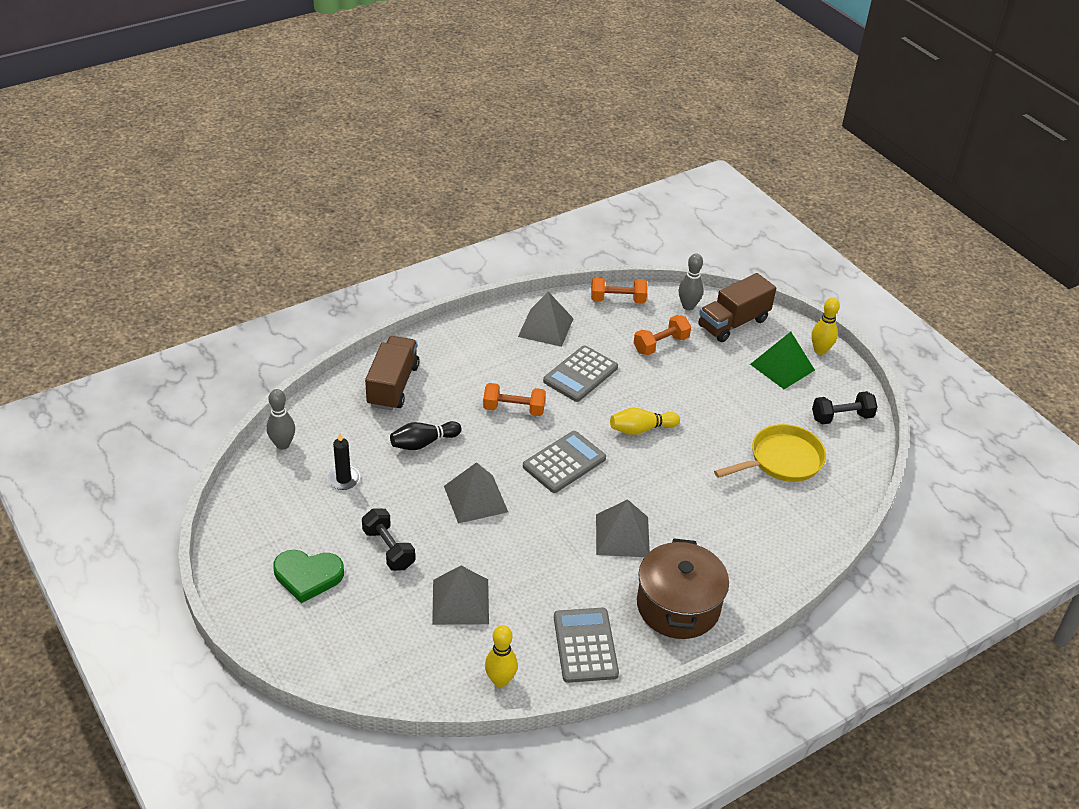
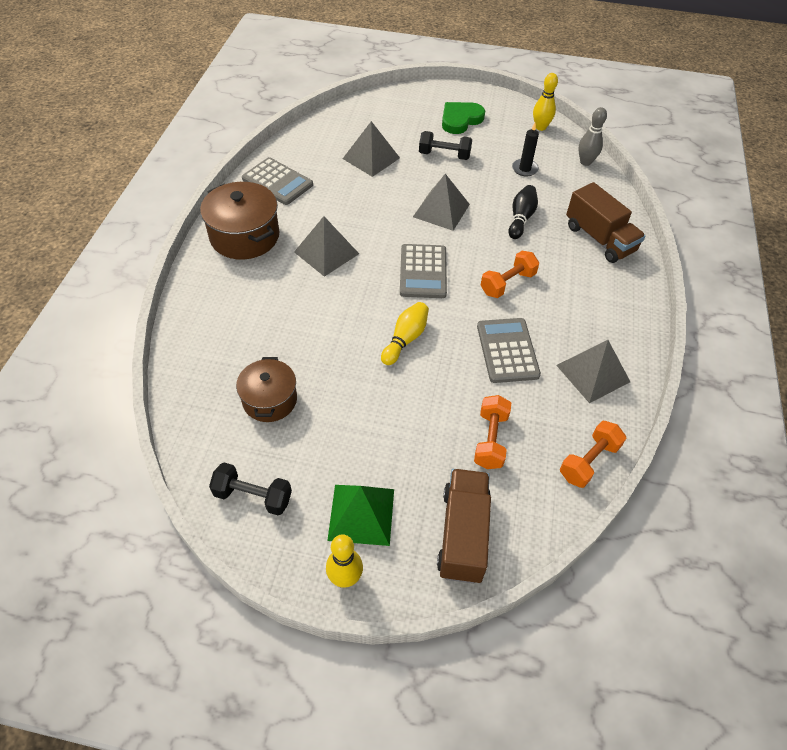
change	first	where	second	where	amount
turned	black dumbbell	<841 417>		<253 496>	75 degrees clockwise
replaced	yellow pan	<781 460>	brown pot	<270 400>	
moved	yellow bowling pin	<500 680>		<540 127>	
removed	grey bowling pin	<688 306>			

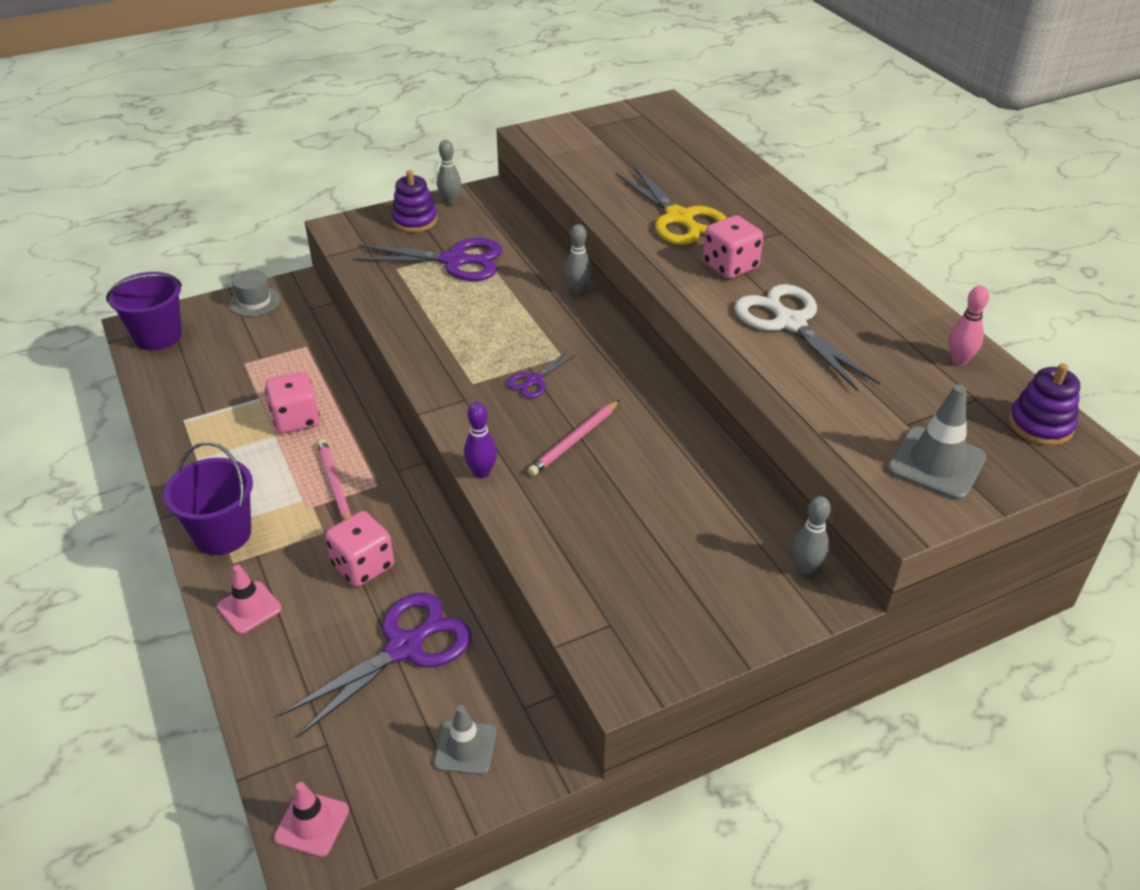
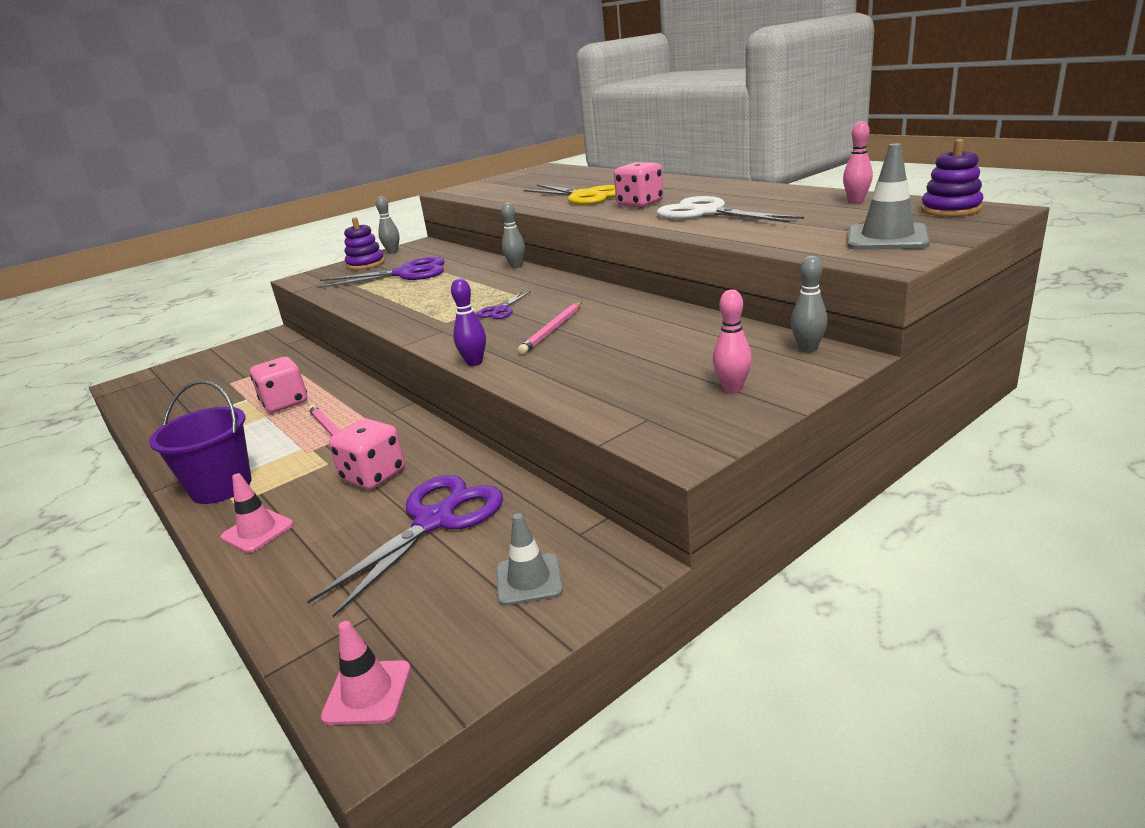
change	first	where	second	where	amount
added			pink bowling pin	<732 388>	
removed	purple bucket	<158 336>			
removed	grey hat	<254 302>			

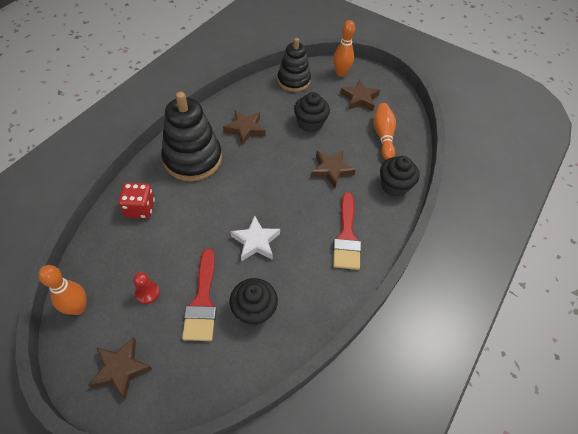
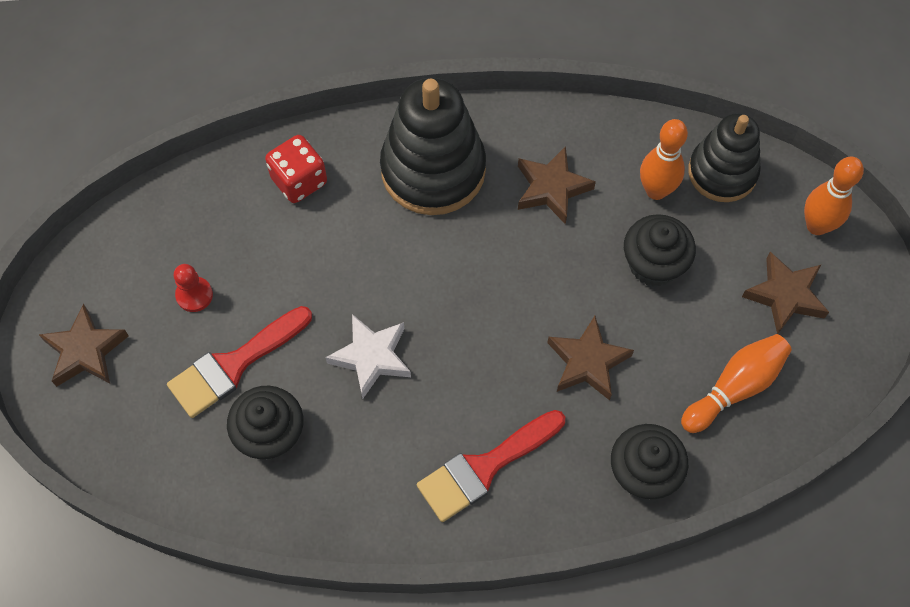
change	first	where	second	where	amount
moved	orange bowling pin	<78 308>		<656 190>	

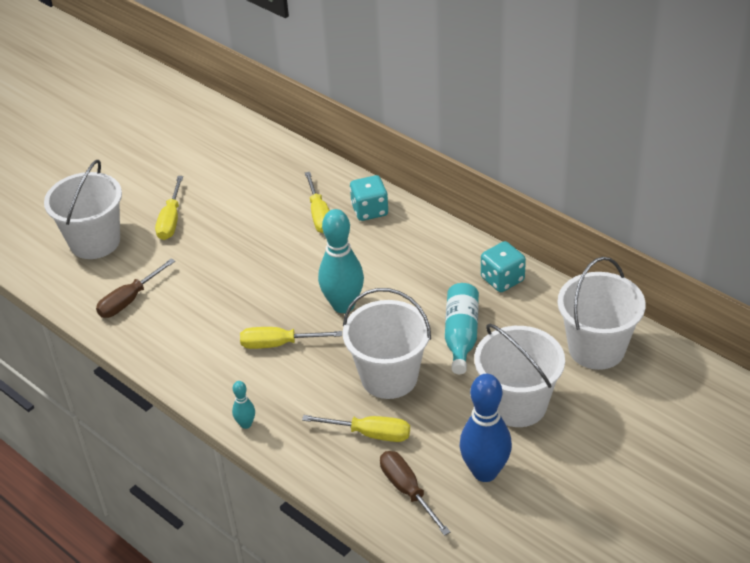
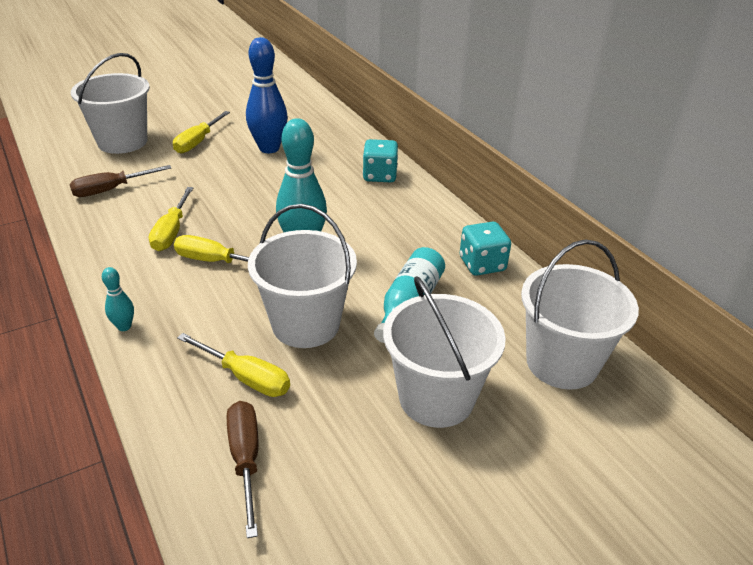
change	first	where	second	where	amount
moved	yellow screwdriver	<319 215>		<172 232>	
moved	blue bowling pin	<485 472>		<269 148>	

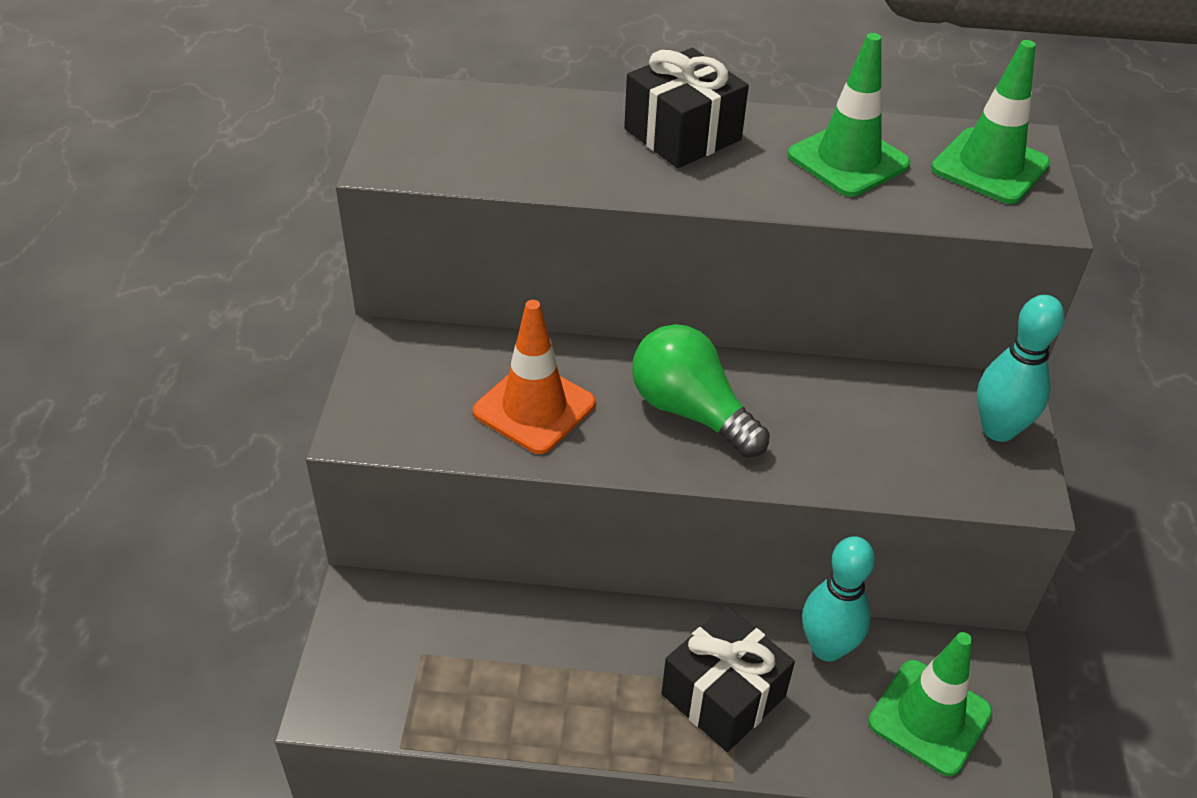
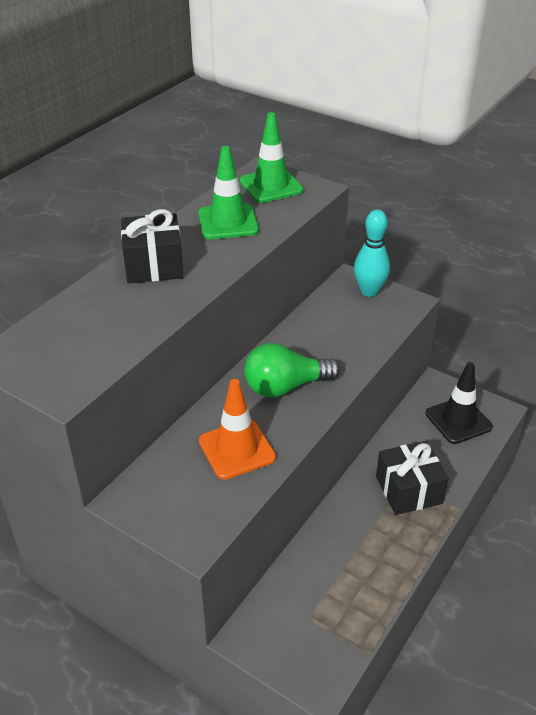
change	first	where	second	where	amount
recoloured	green traffic cone	<929 717>	black traffic cone	<458 420>	
removed	turquoise bowling pin	<827 647>			

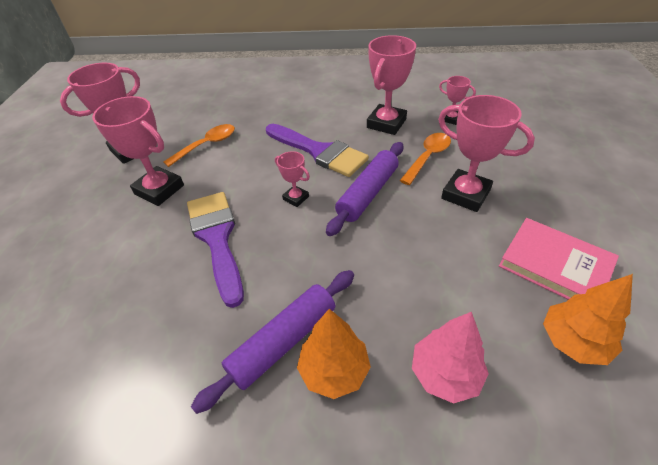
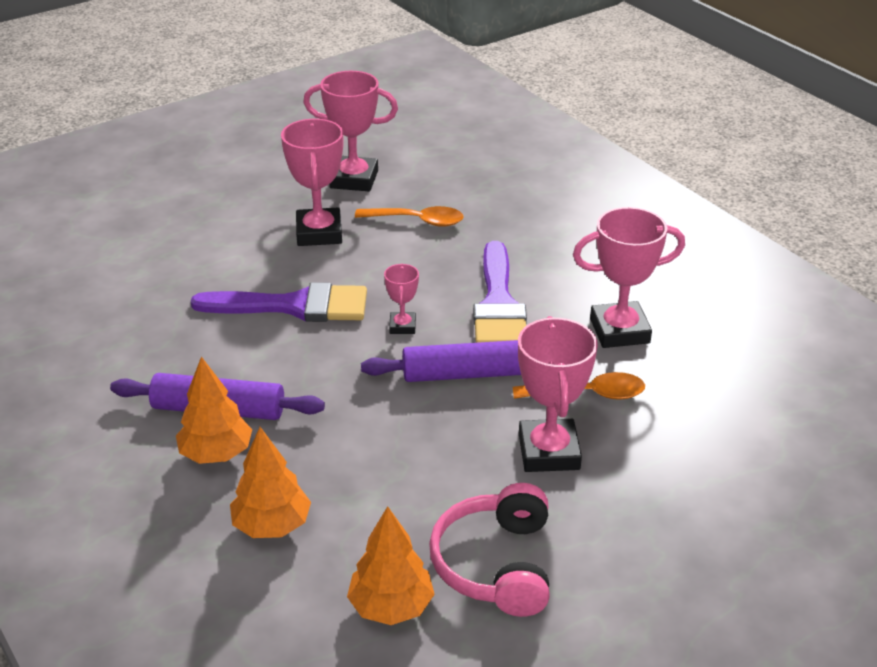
change	first	where	second	where	amount
turned	purple brush	<217 238>		<294 306>	60 degrees clockwise
recoloured	pink tree	<445 373>	orange tree	<272 525>	
replaced	pink book	<554 265>	pink headphones	<496 564>	
removed	pink trophy	<451 119>			

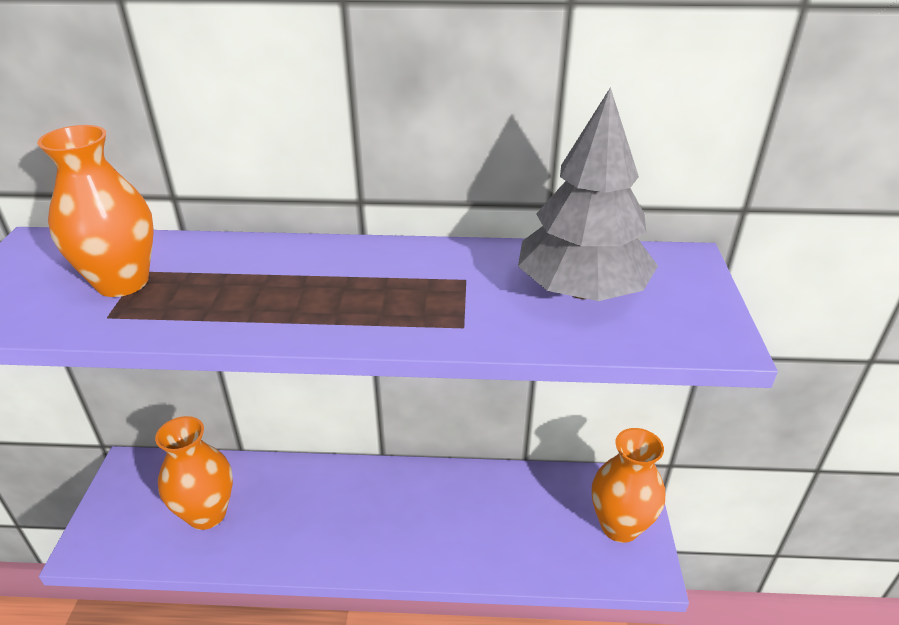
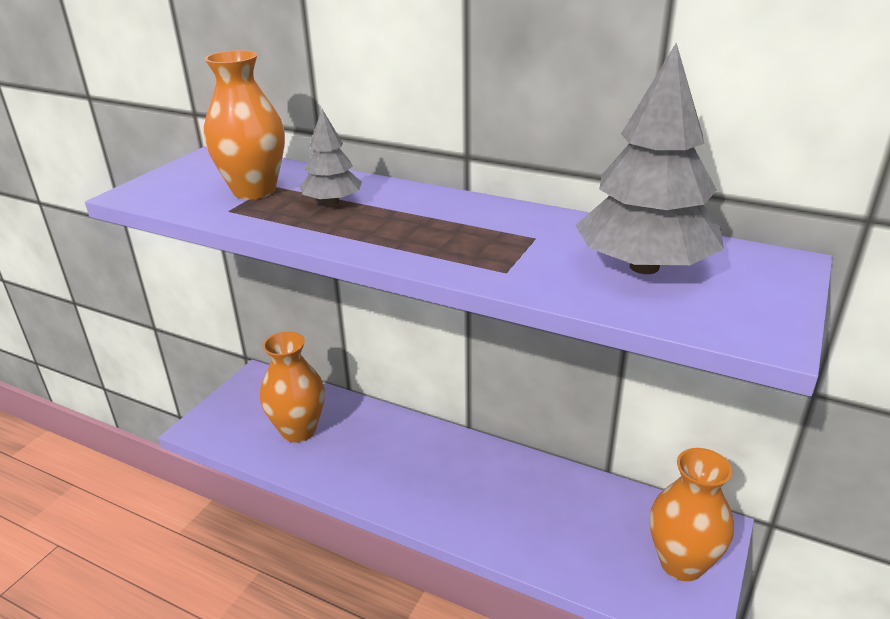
change	first	where	second	where	amount
added			grey tree	<332 202>	

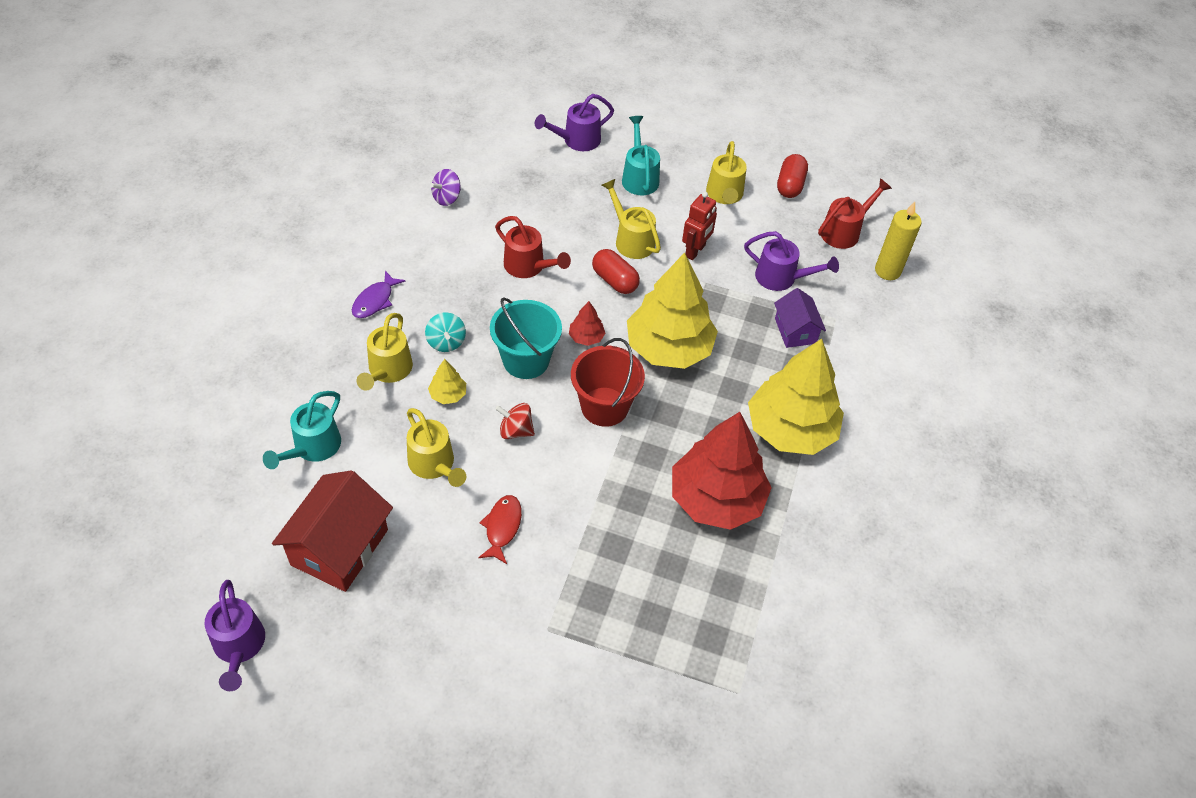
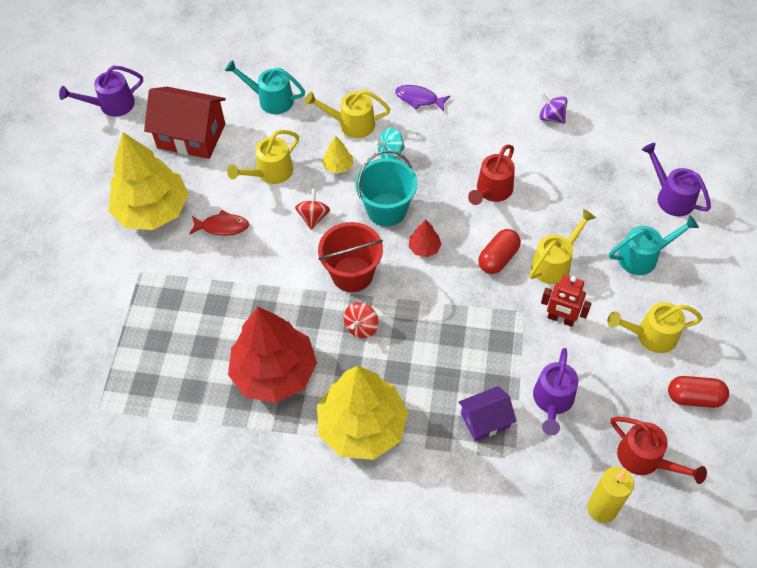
change	first	where	second	where	amount
moved	yellow tree	<669 348>		<153 210>	
added			red spinning top	<361 327>	

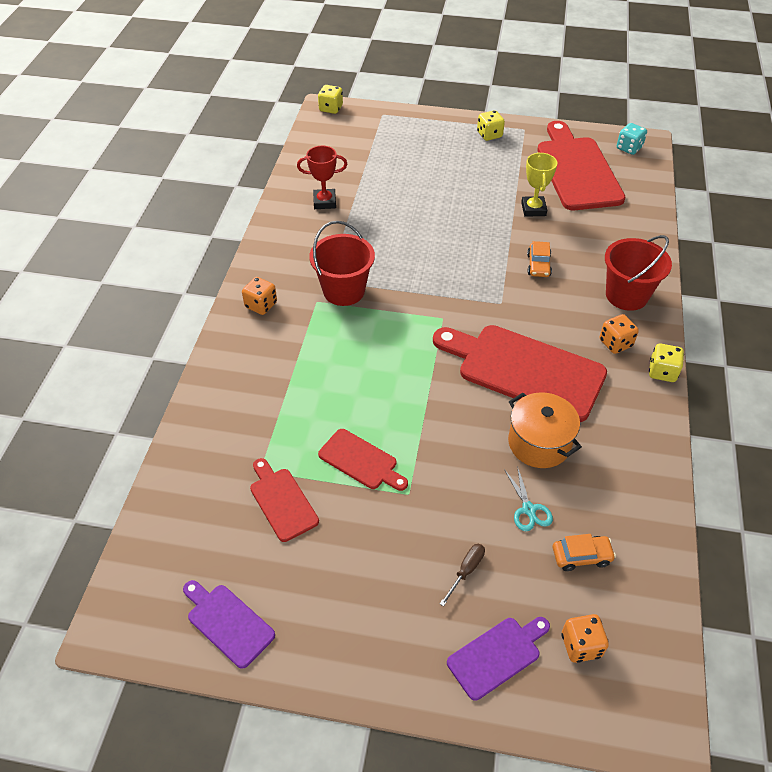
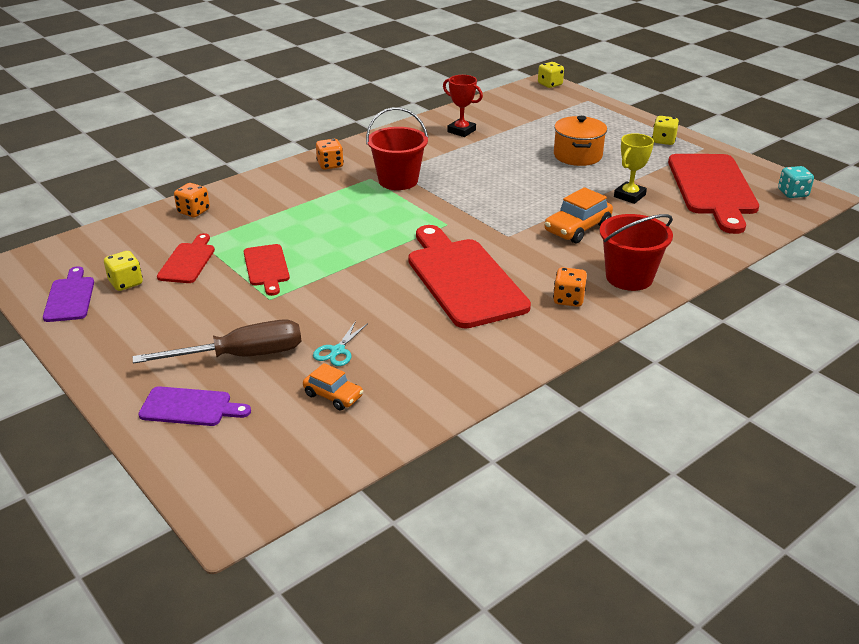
change	first	where	second	where	amount
moved	yellow dice	<662 372>		<126 283>	
resized	brown screwdriver	<466 571>		<241 356>	x2.24
moved	orange dice	<581 645>		<193 211>	
resized	orange car	<538 265>		<577 228>	x1.60
moved	orange pot	<539 443>		<577 155>	
turned	red cutting board	<577 170>		<713 188>	150 degrees clockwise

